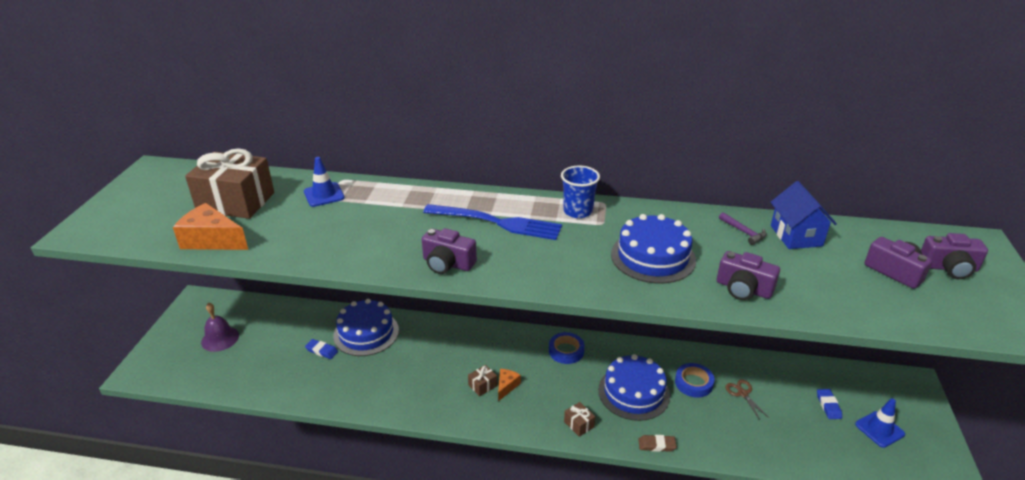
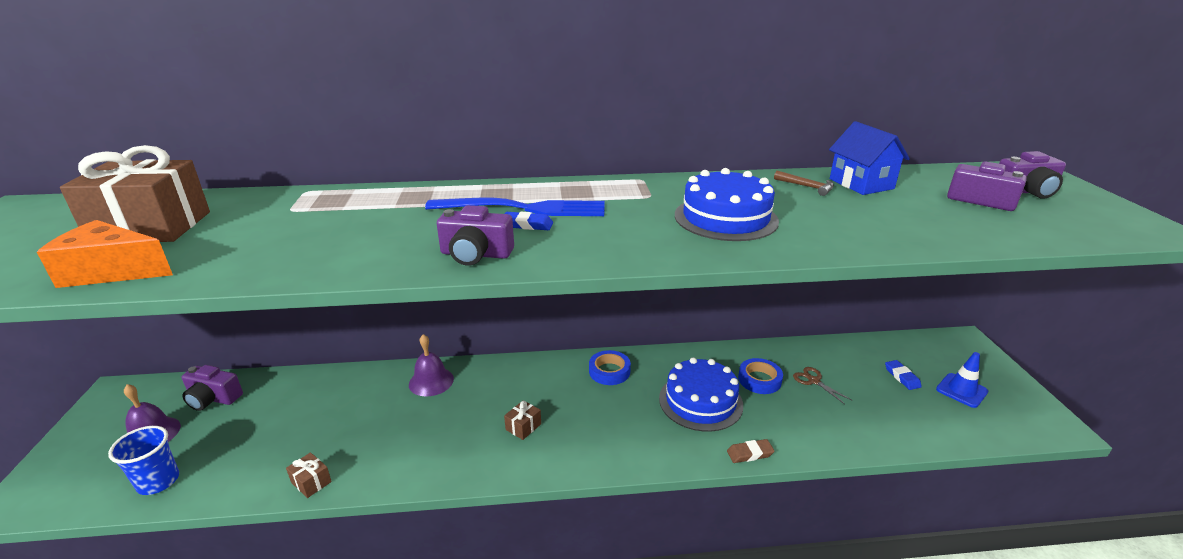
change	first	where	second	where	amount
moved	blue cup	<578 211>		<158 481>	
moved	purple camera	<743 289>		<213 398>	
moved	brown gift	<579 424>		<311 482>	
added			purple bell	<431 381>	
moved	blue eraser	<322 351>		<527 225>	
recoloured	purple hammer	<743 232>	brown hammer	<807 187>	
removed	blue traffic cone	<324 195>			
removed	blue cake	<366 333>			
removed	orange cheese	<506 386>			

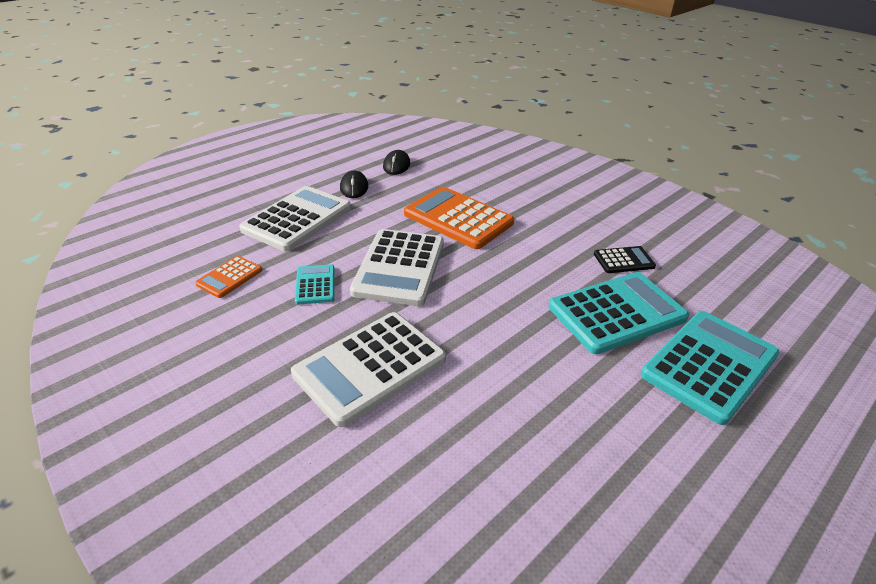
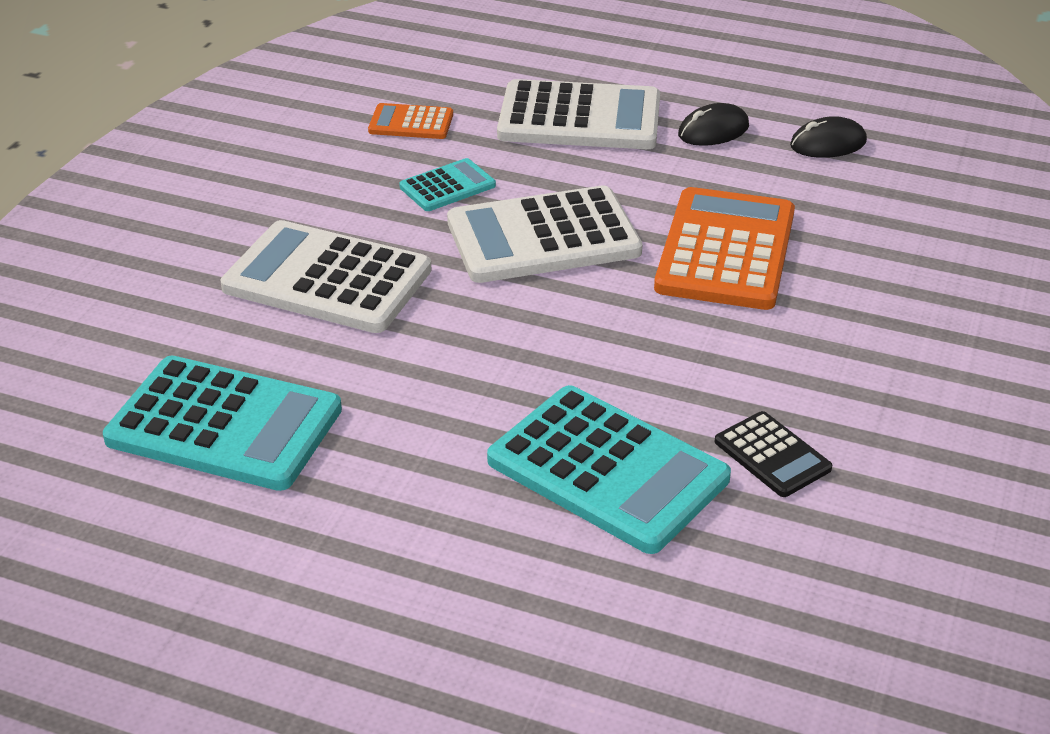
change	first	where	second	where	amount
moved	turquoise calculator	<709 365>		<224 425>	

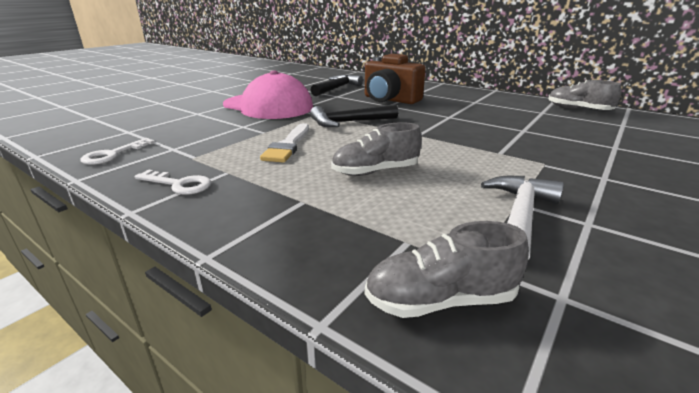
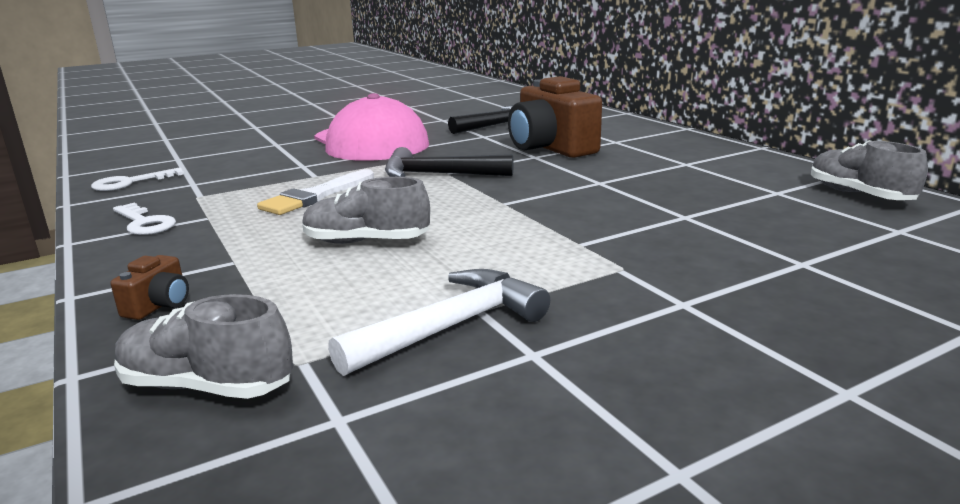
change	first	where	second	where	amount
added			brown camera	<159 305>	

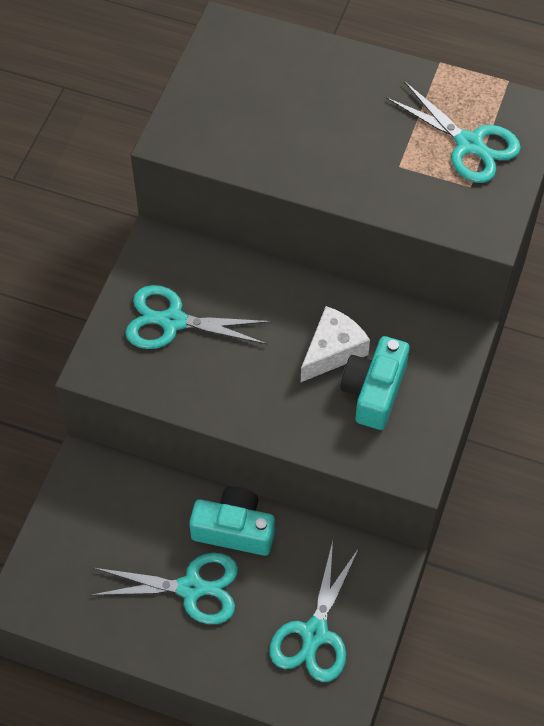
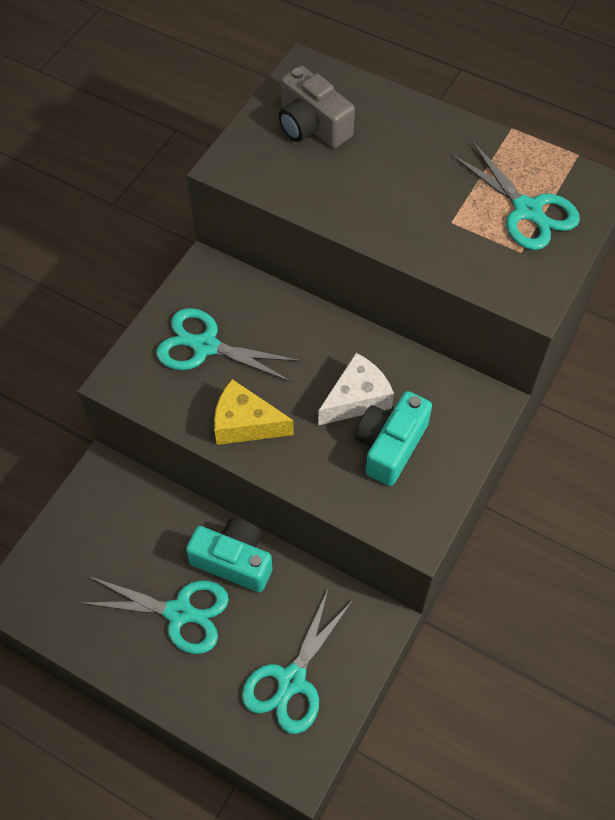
change	first	where	second	where	amount
added			yellow cheese	<245 424>	
added			grey camera	<312 126>	

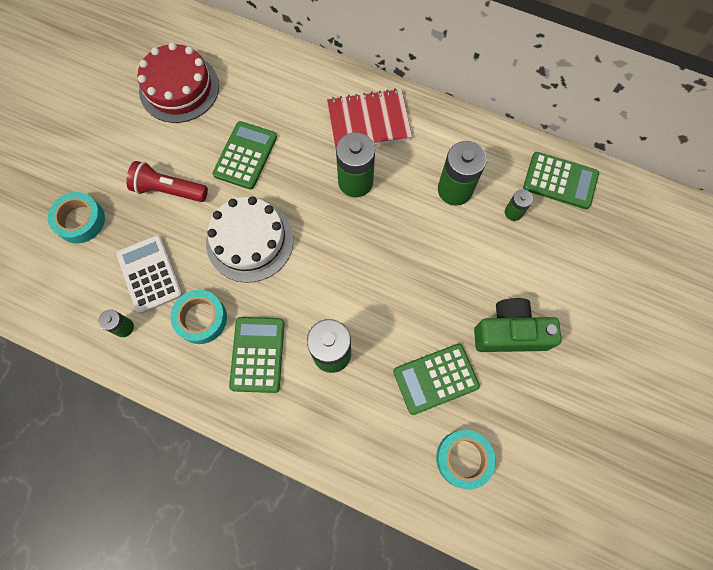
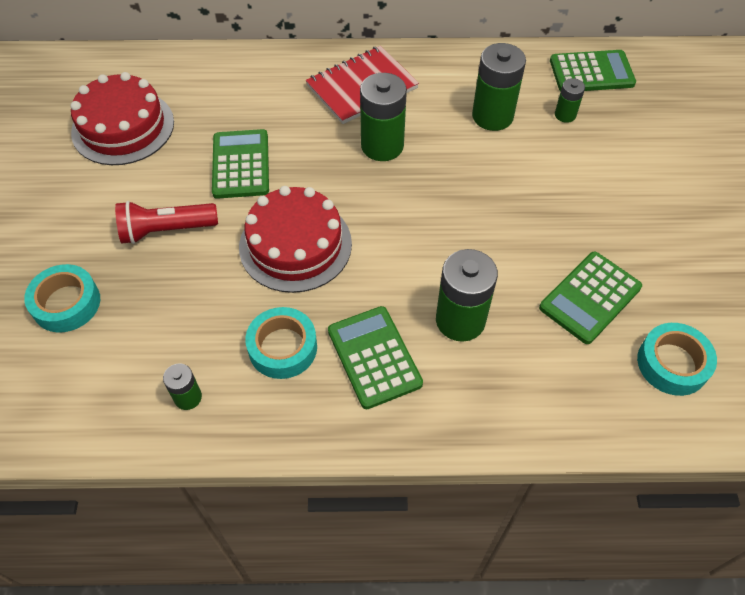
change	first	where	second	where	amount
recoloured	white cake	<250 241>	red cake	<295 245>	
removed	white calculator	<150 274>			
removed	green camera	<510 333>			

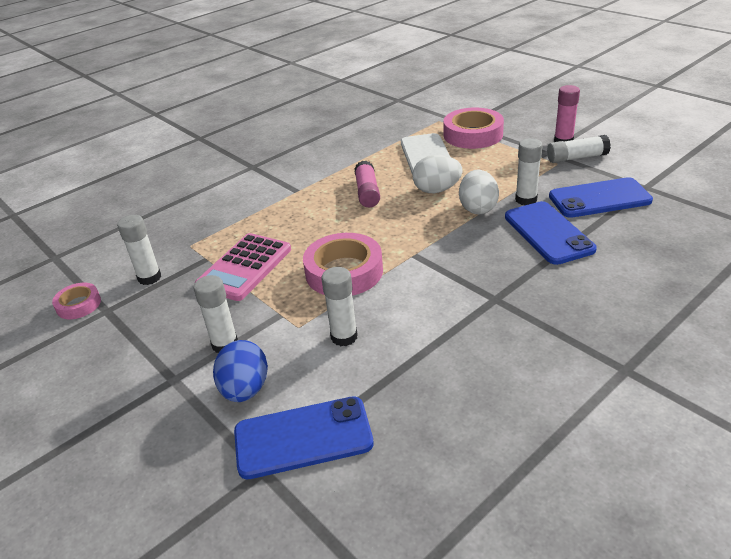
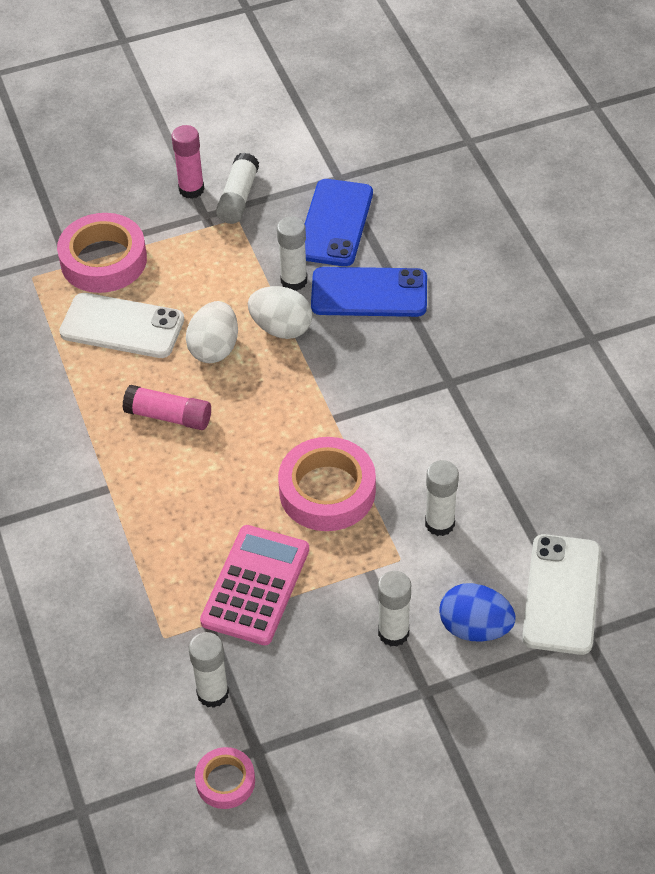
change	first	where	second	where	amount
turned	pink calculator	<244 267>		<255 585>	120 degrees counterclockwise
recoloured	blue phone	<303 438>	white phone	<562 594>	

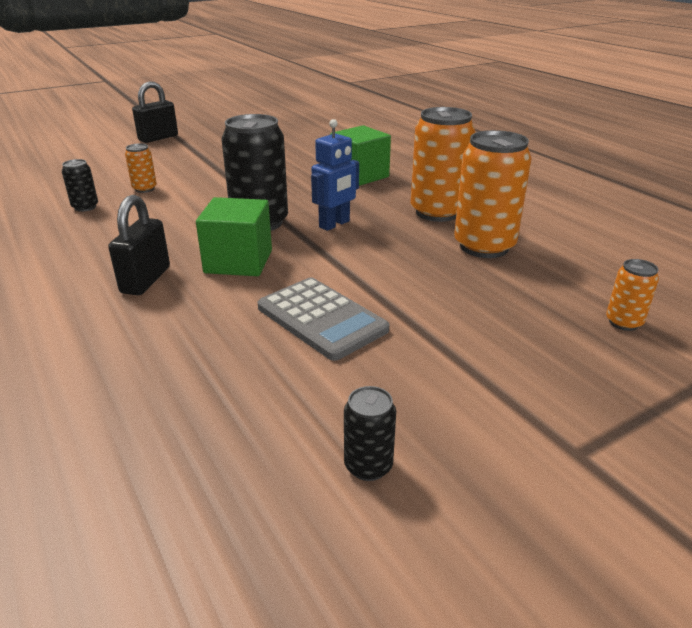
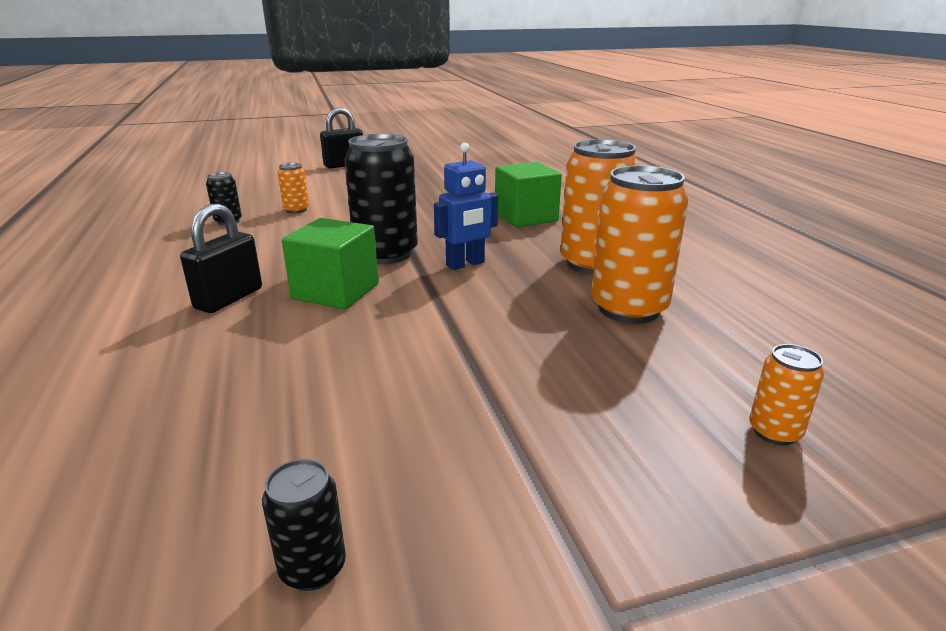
change	first	where	second	where	amount
removed	grey calculator	<321 319>			

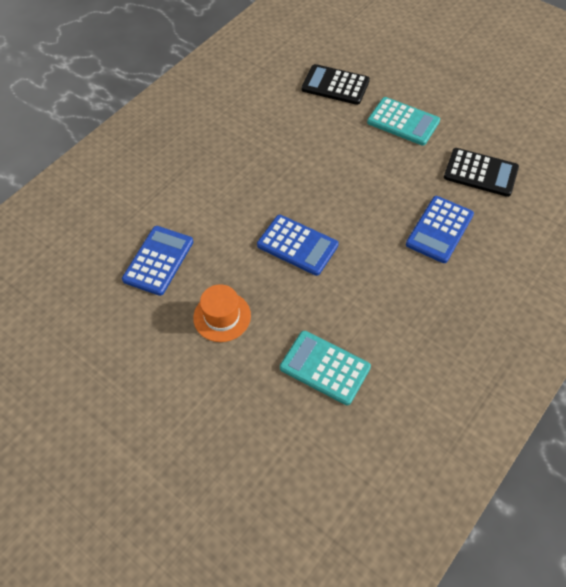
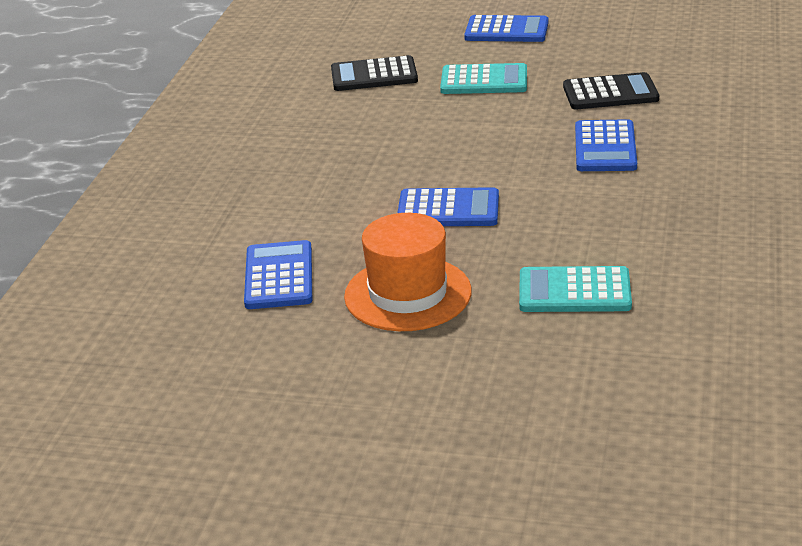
change	first	where	second	where	amount
resized	orange hat	<222 316>		<408 294>	x1.55
added			blue calculator	<506 30>	

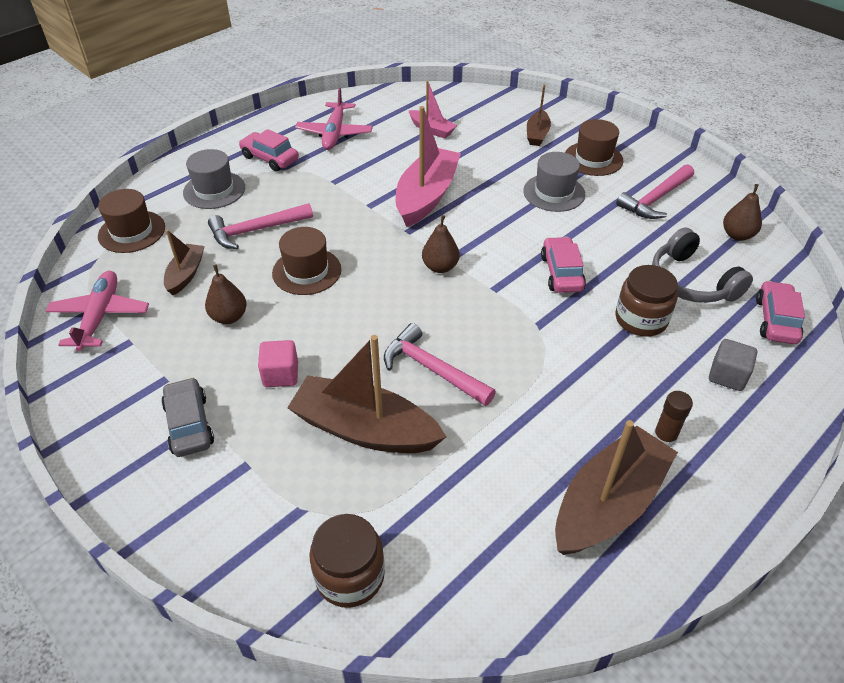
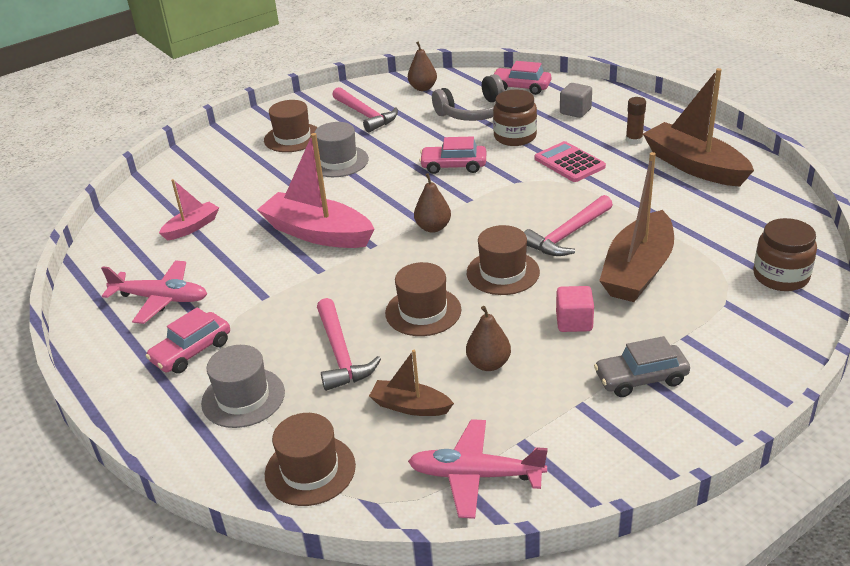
change	first	where	second	where	amount
added			brown hat	<503 272>	
added			pink calculator	<569 163>	
removed	brown boat	<537 134>			

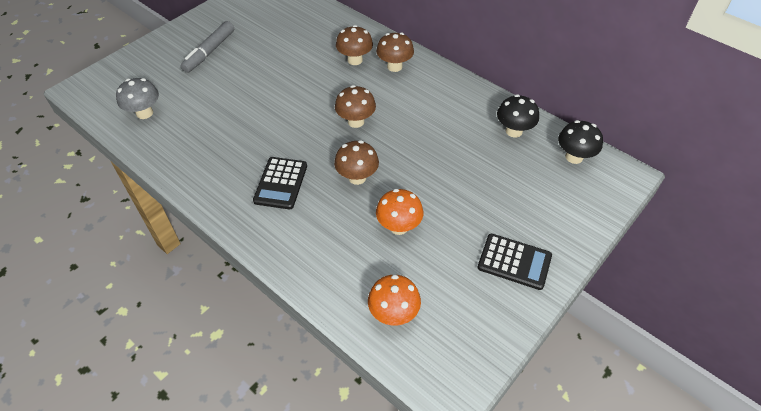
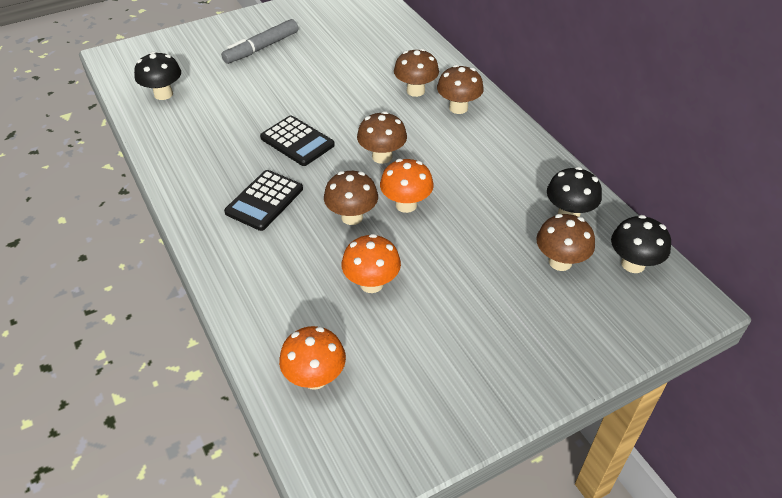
change	first	where	second	where	amount
recoloured	grey mushroom	<144 113>	black mushroom	<163 94>	
moved	black calculator	<514 262>		<297 141>	
added			orange mushroom	<406 205>	
added			brown mushroom	<560 262>	

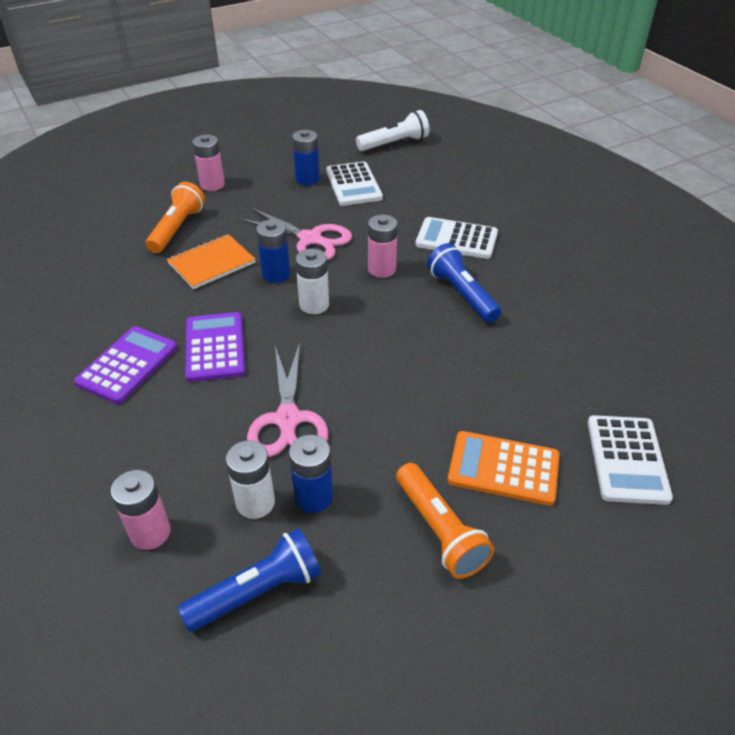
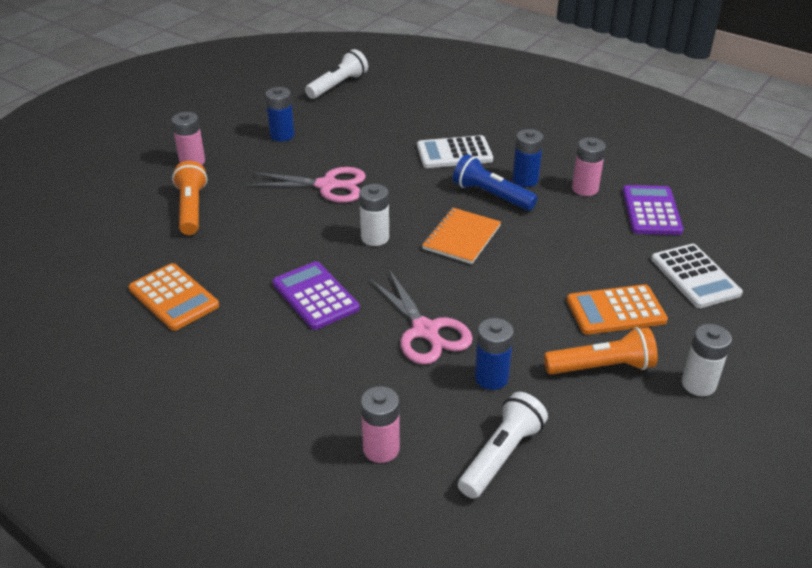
change	first	where	second	where	amount
added			orange calculator	<174 297>	
moved	orange notebook	<211 263>		<461 237>	
recoloured	blue flashlight	<257 591>	white flashlight	<501 455>	
moved	blue battery	<276 274>		<525 180>	
turned	orange flashlight	<439 530>		<601 367>	45 degrees counterclockwise
moved	pink battery	<381 269>		<585 189>	
moved	purple calculator	<127 365>		<651 211>	
moved	white battery	<255 503>		<698 384>	
removed	white calculator	<353 184>			

